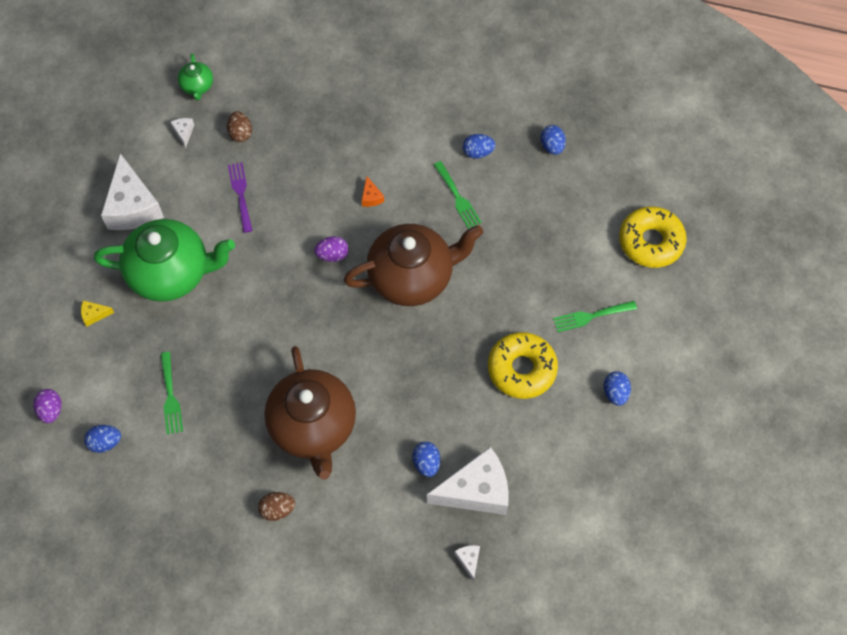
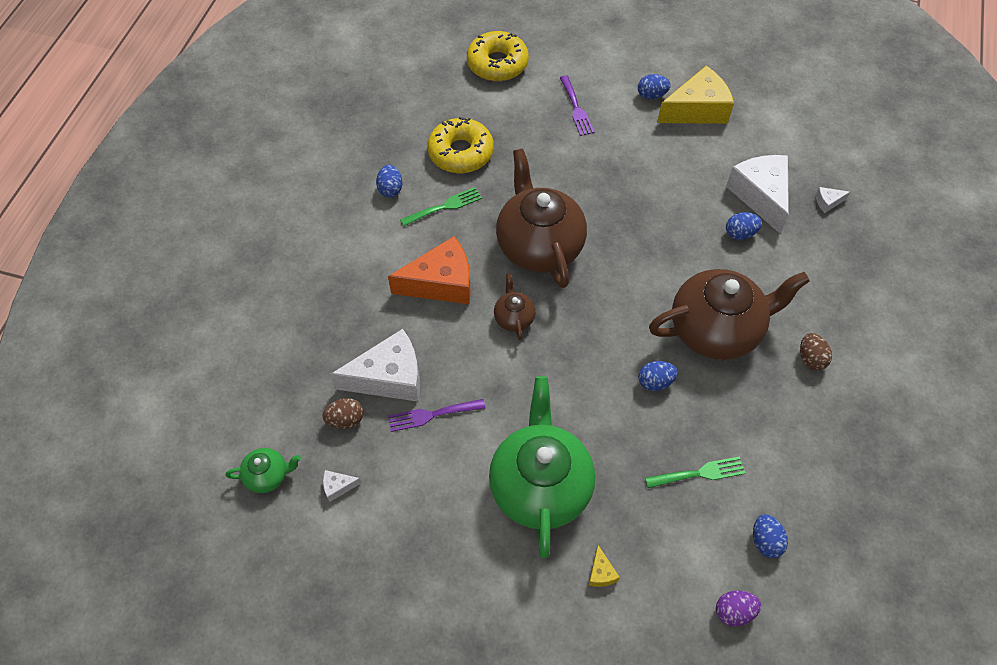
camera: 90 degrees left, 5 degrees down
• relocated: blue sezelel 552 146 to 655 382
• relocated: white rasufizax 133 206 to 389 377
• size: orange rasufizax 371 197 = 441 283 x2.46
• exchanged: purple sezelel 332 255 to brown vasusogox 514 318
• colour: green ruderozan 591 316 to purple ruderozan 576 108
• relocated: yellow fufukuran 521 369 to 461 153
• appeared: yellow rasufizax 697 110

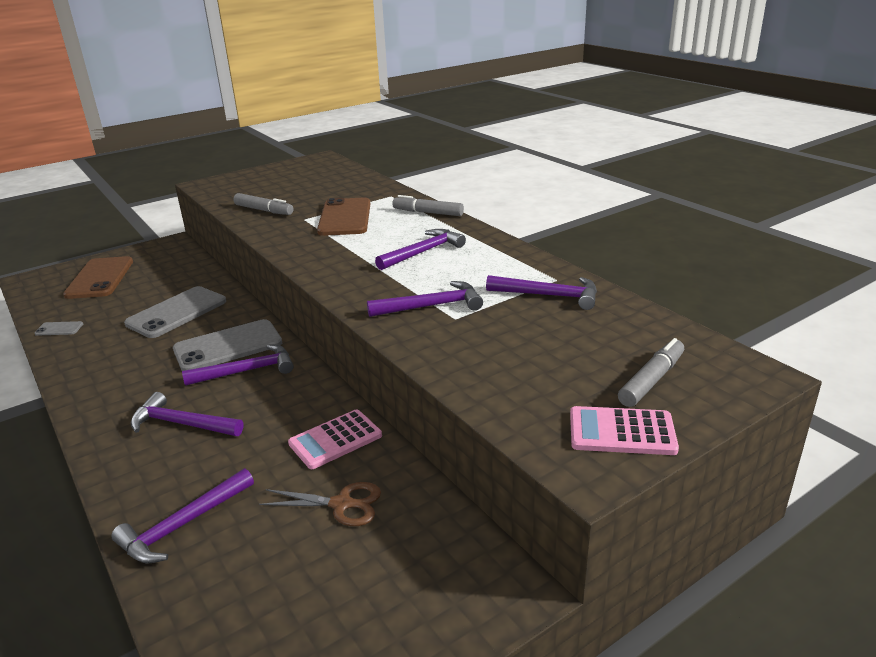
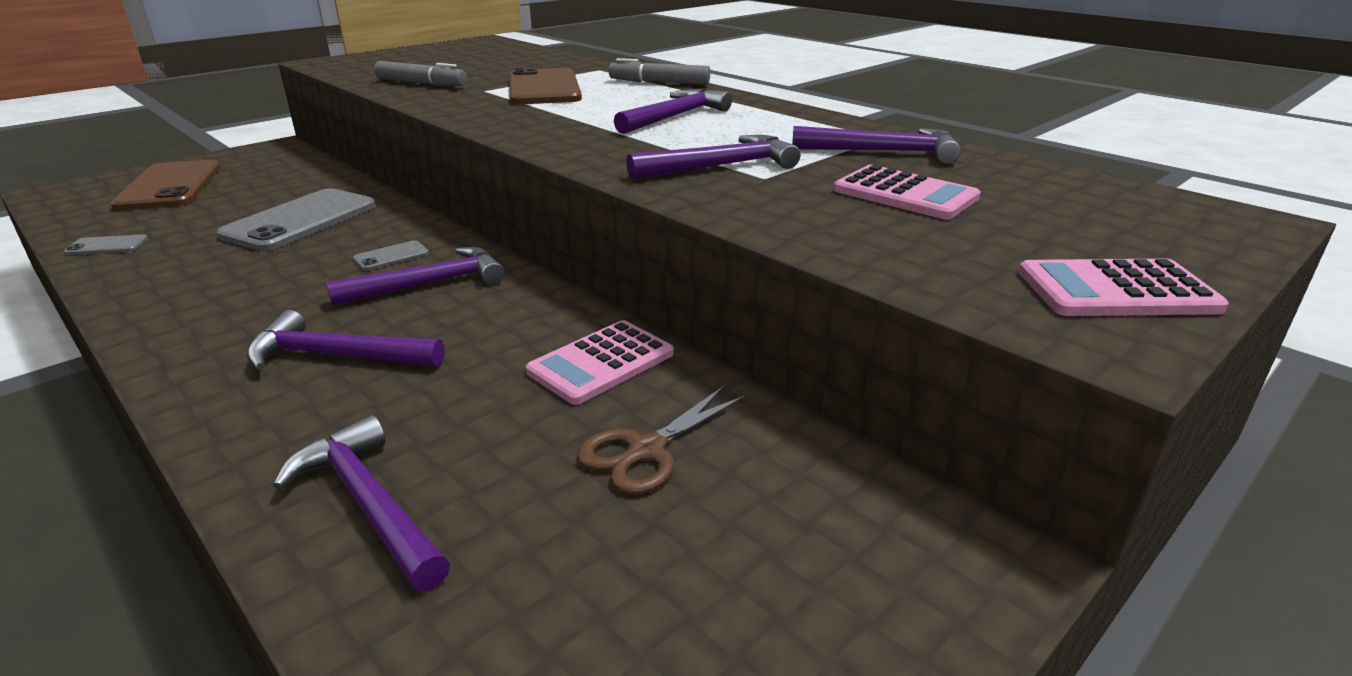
camera: 10 degrees left, 0 degrees up
• size: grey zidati 228 346 = 391 256 x0.44
• missing: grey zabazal 652 380
• spun: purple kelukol 183 525 = 369 503 105 degrees clockwise
• spun: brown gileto 342 504 = 645 451 135 degrees clockwise
• appeared: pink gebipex 905 194

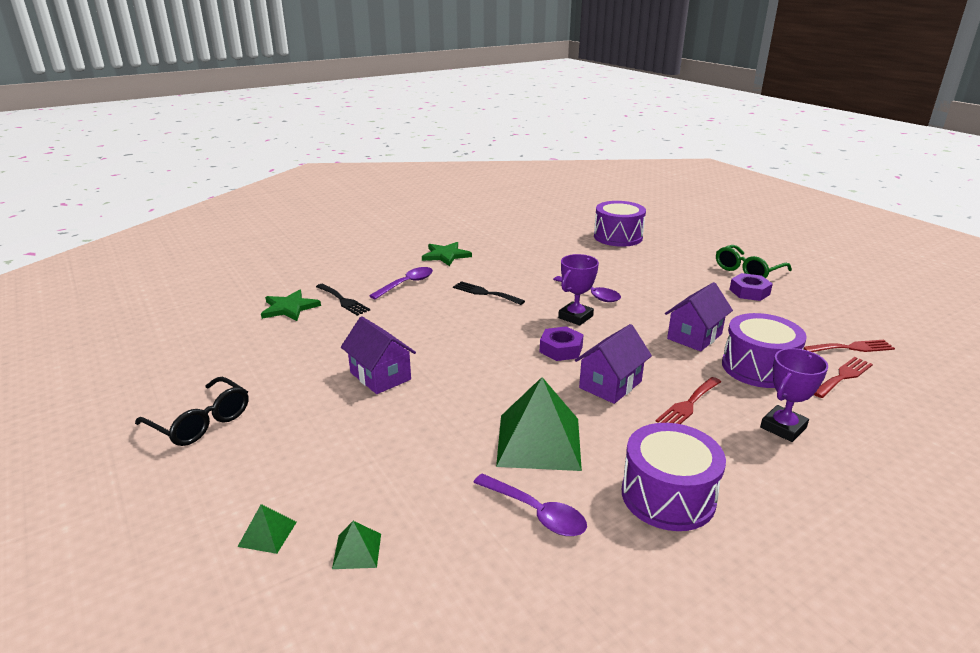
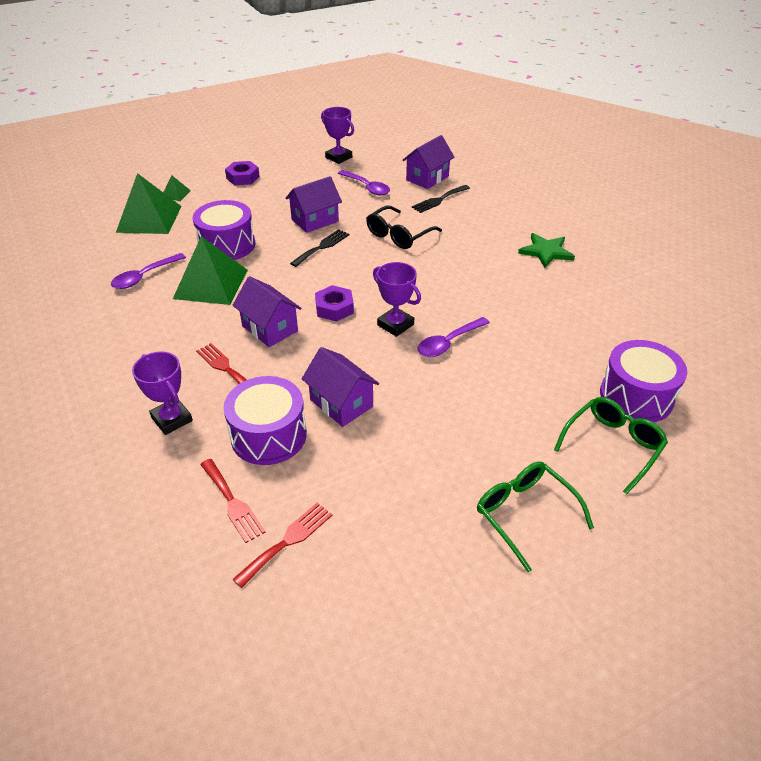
camera: 95 degrees right, 15 degrees up
• relocated: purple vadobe 406 284 to 367 187
• relocated: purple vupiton 749 292 to 243 177
• relocated: black ruderozan 485 293 to 322 247
• exchanged: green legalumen 289 308 to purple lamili 427 178
• spun: red ruderozan 851 348 = 287 541 135 degrees counterclockwise
• relocated: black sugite 200 421 to 399 235
• relocated: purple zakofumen 668 496 to 227 245
• size: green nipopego 357 551 = 149 219 x2.27
• appeared: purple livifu 338 157
• appeared: green sugite 612 446

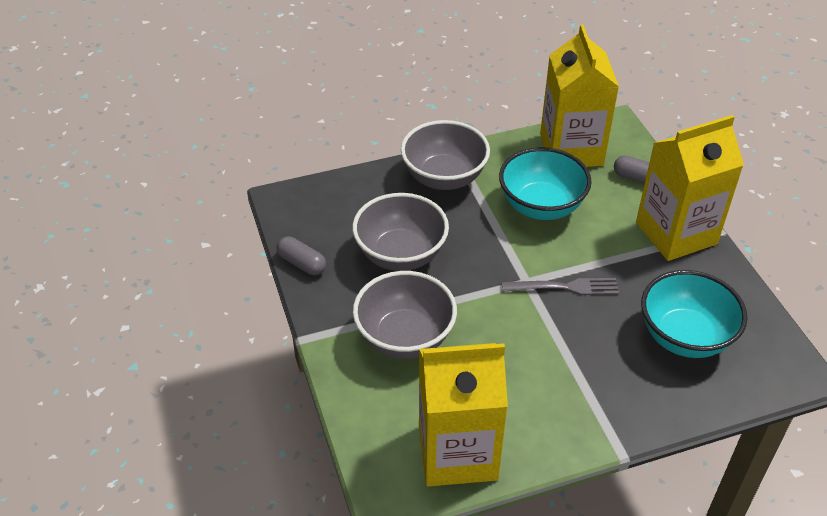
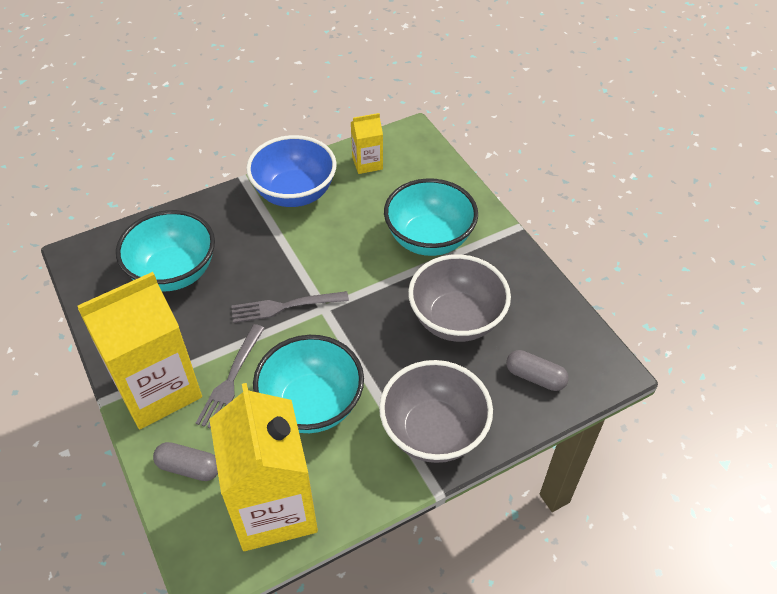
camera: 170 degrees right, 5 degrees up
• relocated: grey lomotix 302 263 to 535 377
• colour: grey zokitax 405 337 to turquoise zokitax 429 239
• size: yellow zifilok 457 452 = 367 163 x0.47
• appeared: blue zokitax 294 193
• appeared: grey ruderozan 231 379

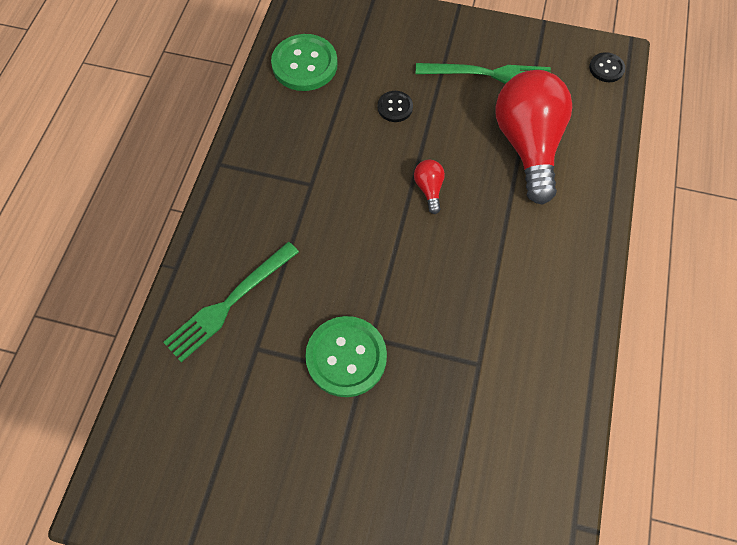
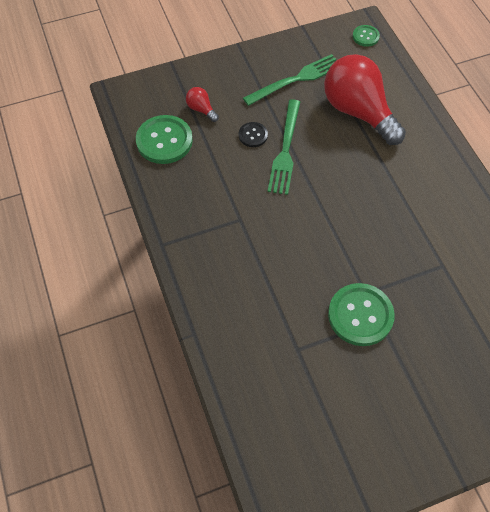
camera: 35 degrees left, 5 degrees down
• colour: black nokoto 606 68 to green nokoto 365 36
• relocated: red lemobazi 429 189 to 201 109
• relocated: green ruderozan 229 303 to 285 150

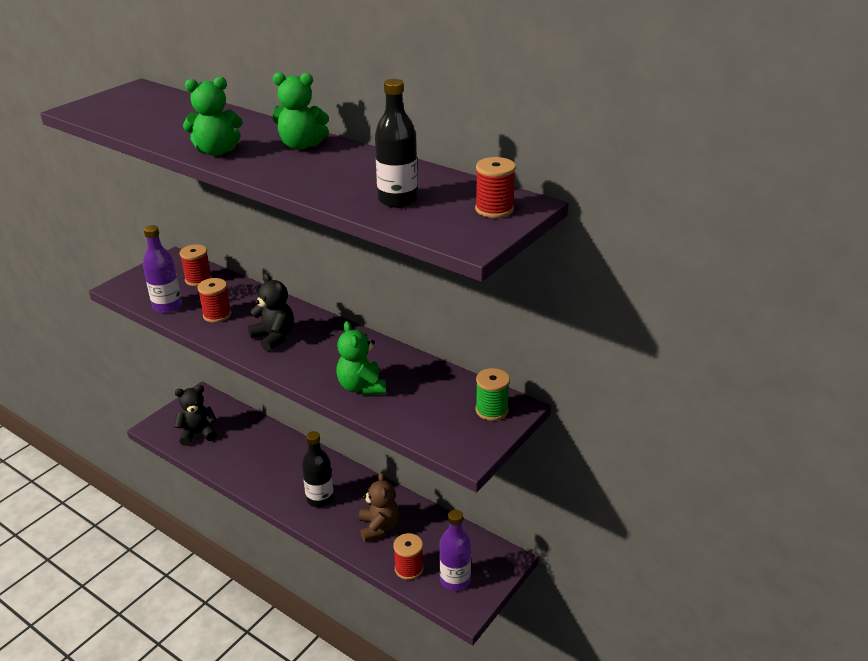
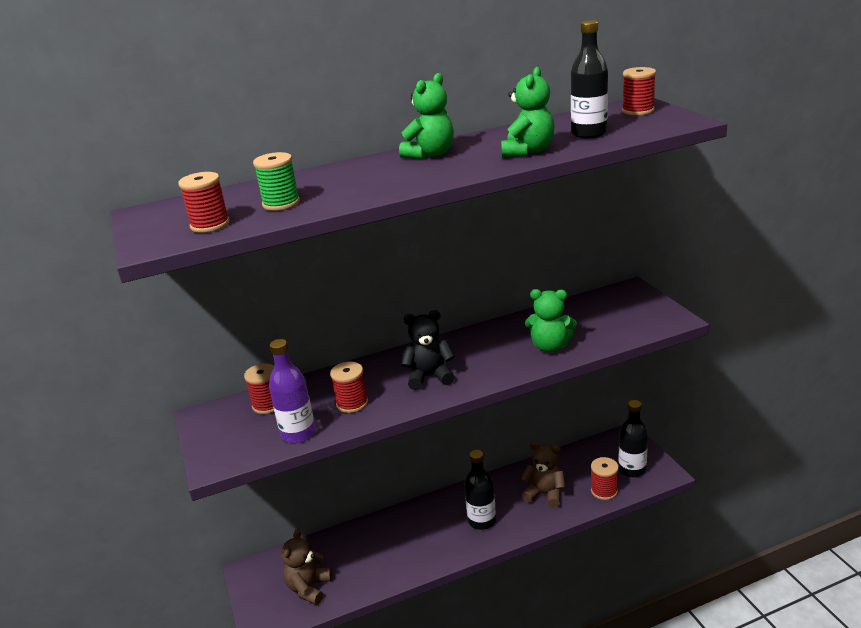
camera: 55 degrees left, 5 degrees down
• relocated: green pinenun 217 151 to 528 151
• relocated: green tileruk 491 410 to 281 203
• colour: black pinenun 198 433 to brown pinenun 309 588
• colour: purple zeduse 455 580 to black zeduse 632 469
• appeared: red tileruk 210 225

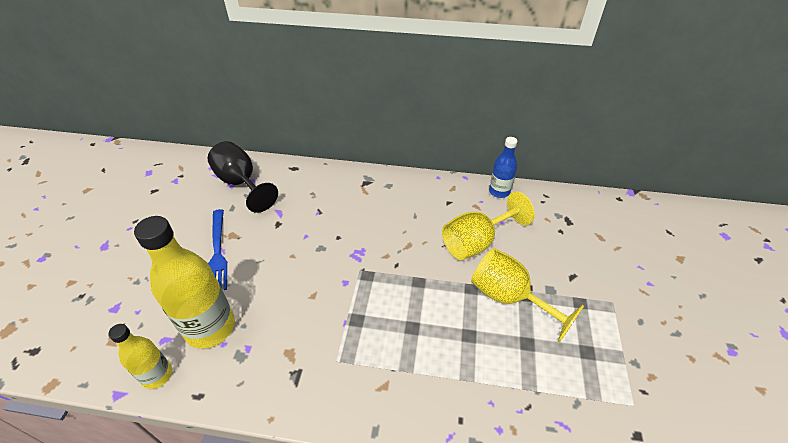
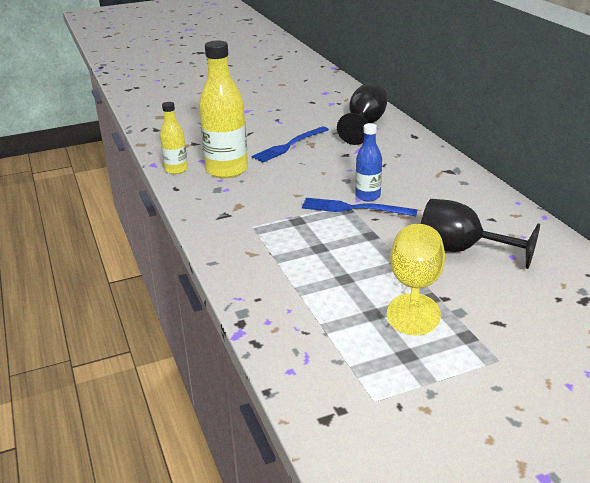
camera: 60 degrees right, 15 degrees down
• relocated: blue zeduse 499 191 to 368 196
• colour: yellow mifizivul 476 242 to black mifizivul 461 250
• appeared: blue ruderozan 353 208

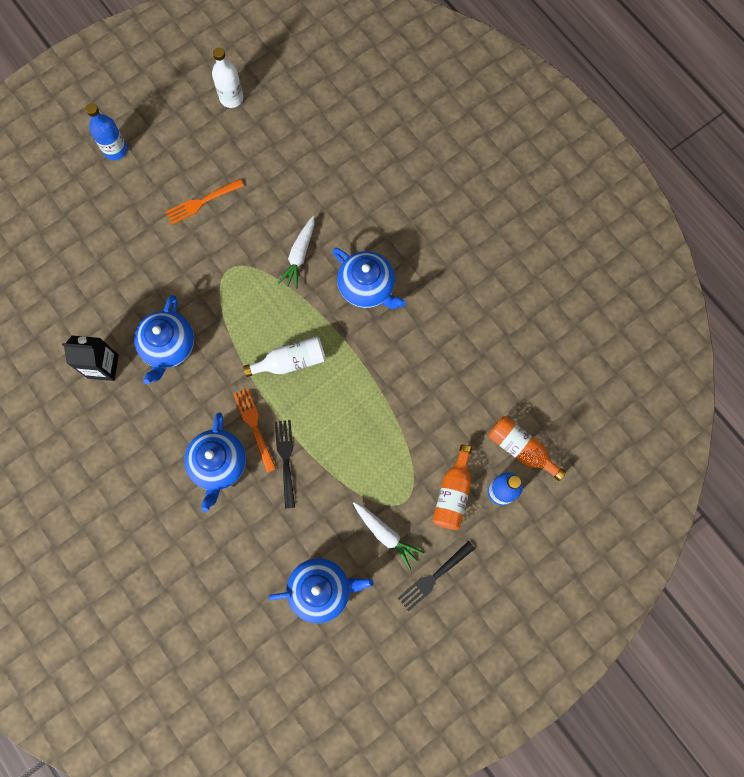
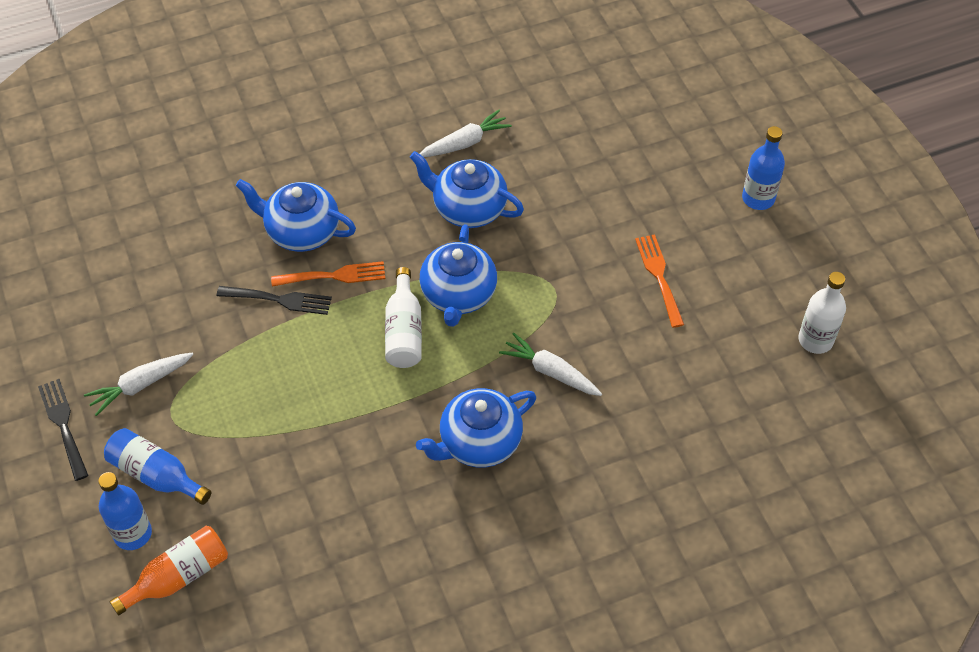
camera: 105 degrees right, 20 degrees down
• exchanged: black zifilok 103 366 to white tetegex 465 143
• colour: orange zeduse 453 493 to blue zeduse 156 475
• relocated: blue vasusogox 321 589 to 458 295

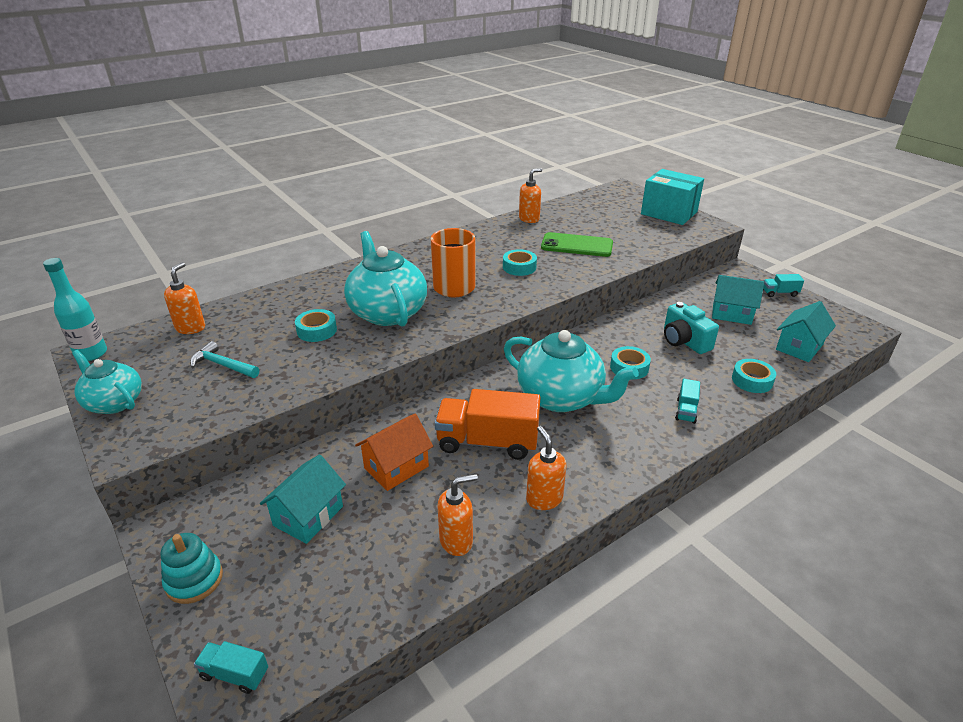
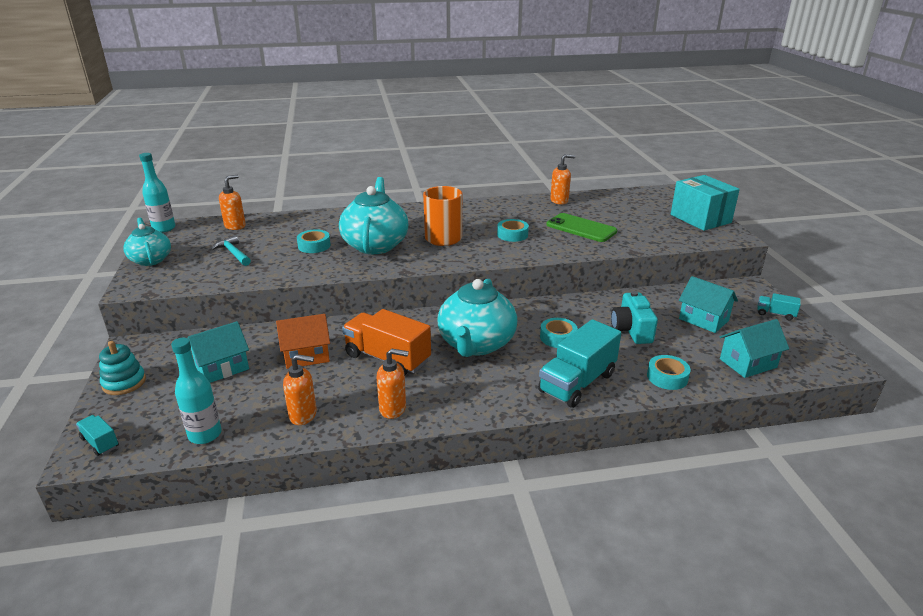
camera: 25 degrees right, 5 degrees down
• spun: turquoise vasusogox 561 397 = 476 344 45 degrees clockwise
• size: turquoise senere 686 410 = 577 383 x2.12
• spun: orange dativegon 544 499 = 393 409 90 degrees clockwise
• appeared: turquoise zeduse 205 434

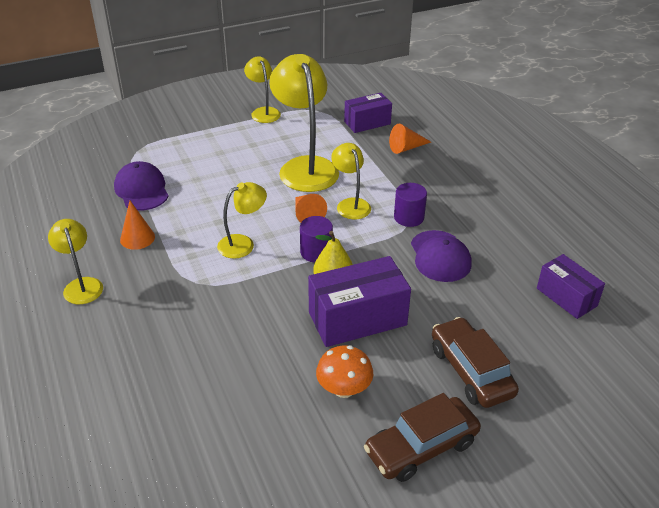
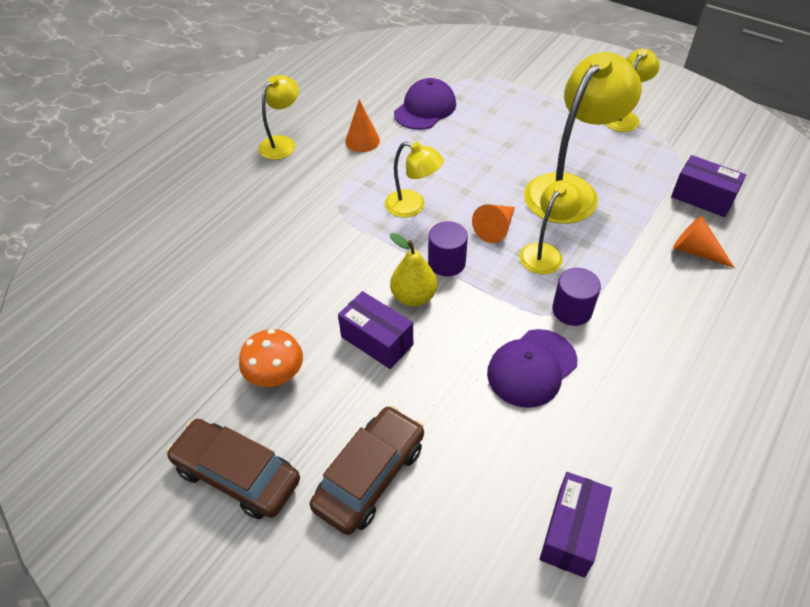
camera: 60 degrees right, 10 degrees up
• size: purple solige 357 319 = 377 341 x0.63

